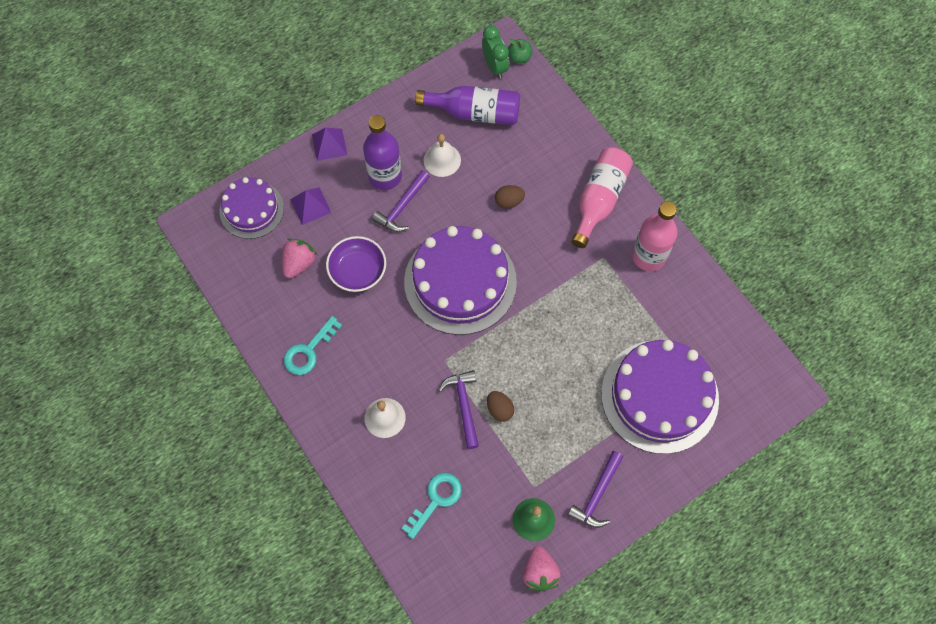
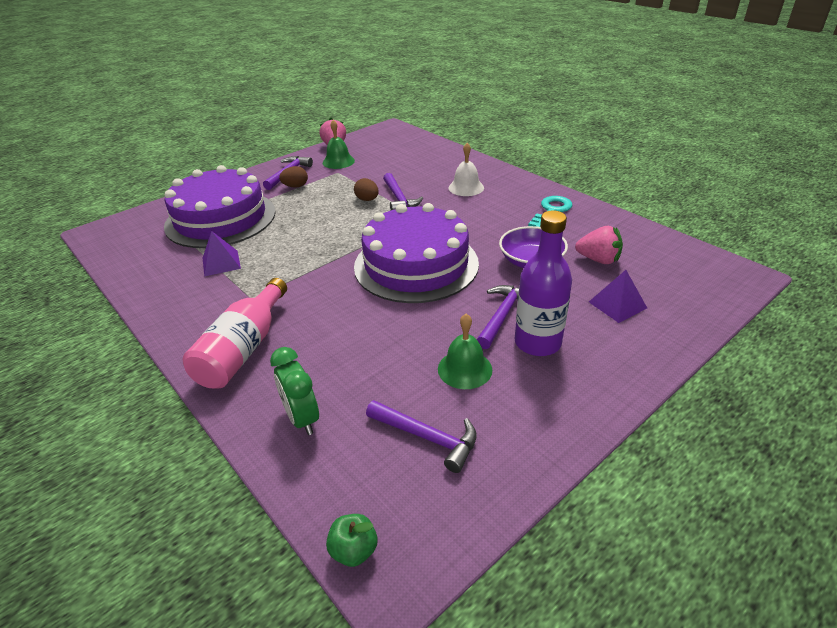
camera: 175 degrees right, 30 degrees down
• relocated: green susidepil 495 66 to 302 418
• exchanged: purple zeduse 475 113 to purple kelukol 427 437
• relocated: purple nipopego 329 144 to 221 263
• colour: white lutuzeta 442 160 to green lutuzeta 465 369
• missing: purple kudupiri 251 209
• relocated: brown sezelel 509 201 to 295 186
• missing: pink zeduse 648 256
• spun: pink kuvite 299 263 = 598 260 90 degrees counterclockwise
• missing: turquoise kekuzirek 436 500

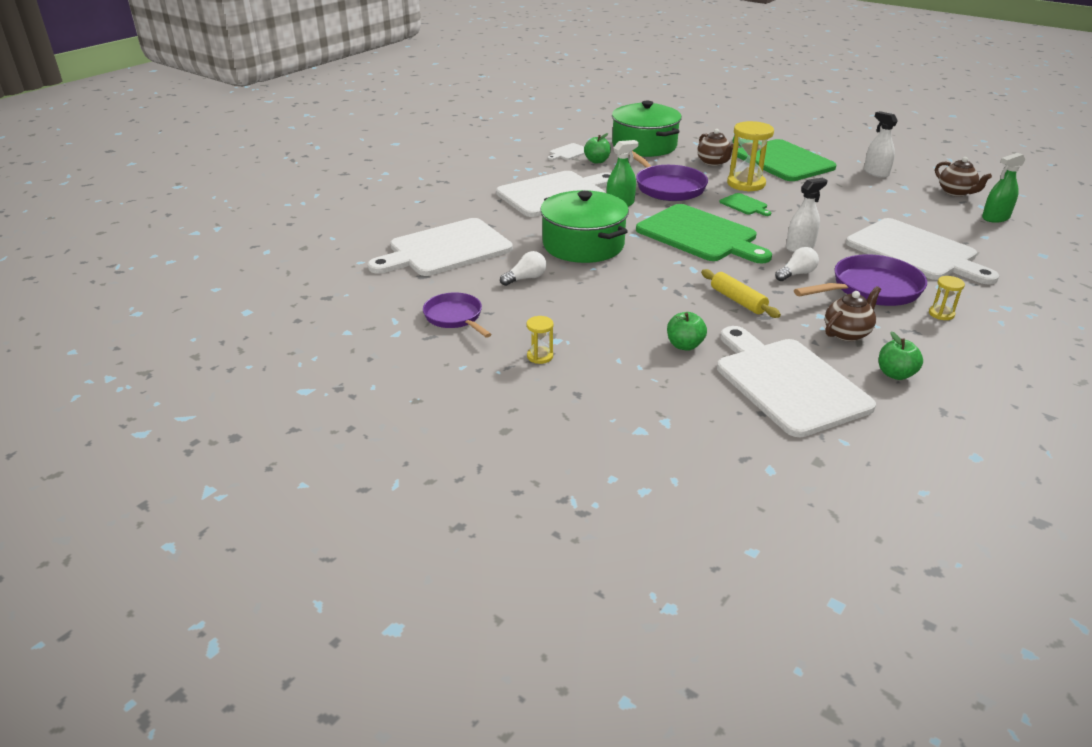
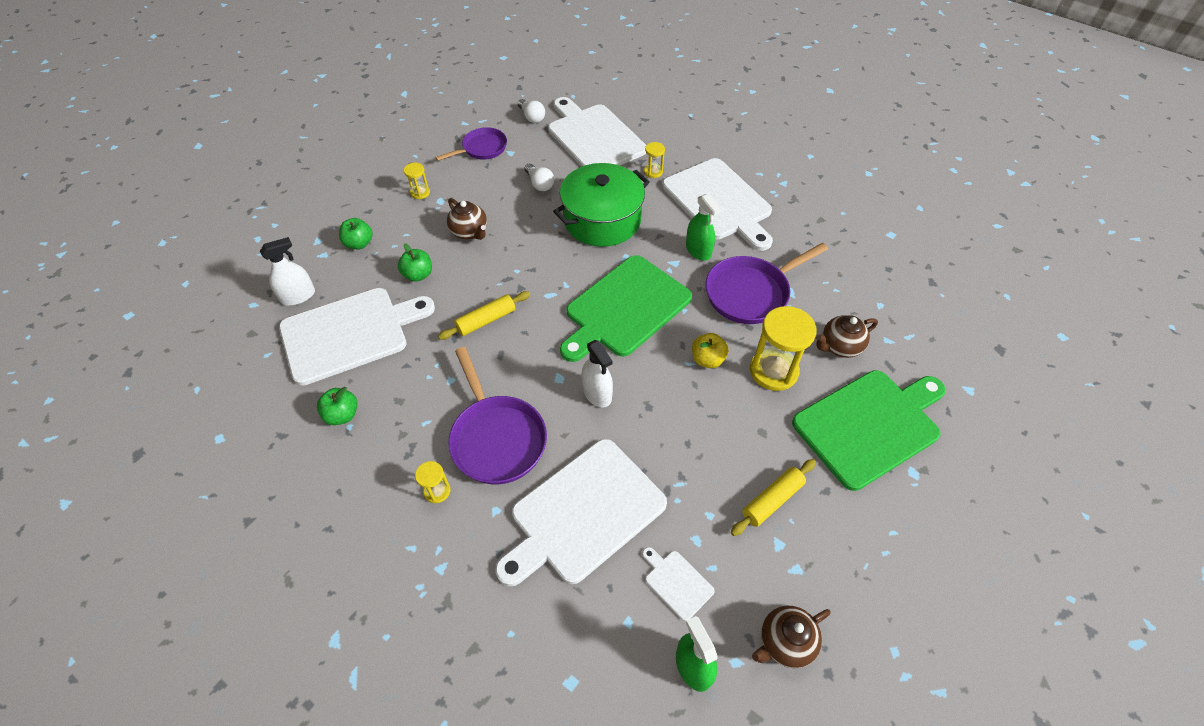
camera: 90 degrees right, 20 degrees up
• missing: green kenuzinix 644 146
• relocated: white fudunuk 876 173 to 298 296
• relocated: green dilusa 597 161 to 359 244
• relocated: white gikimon 568 152 to 677 582
• exchanged: green gikimon 744 205 to yellow dilusa 707 359
• relocated: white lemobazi 796 274 to 532 117
• relocated: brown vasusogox 847 333 to 469 232
• appeared: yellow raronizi 653 172
• appeared: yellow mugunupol 772 500

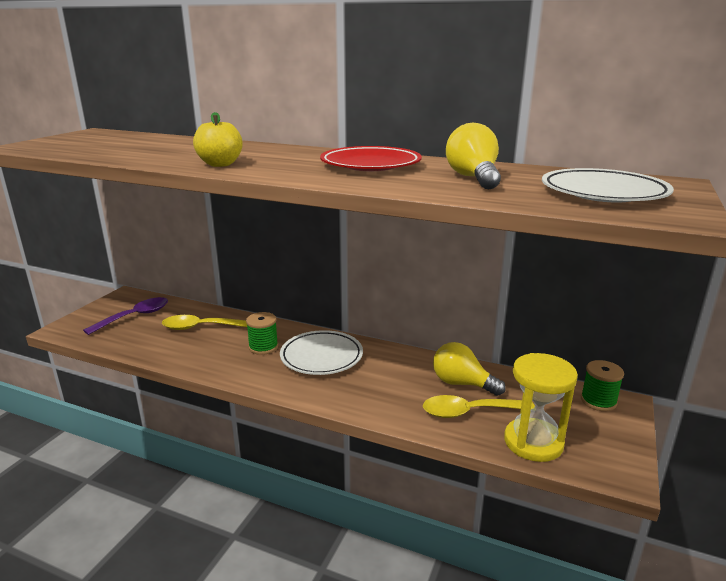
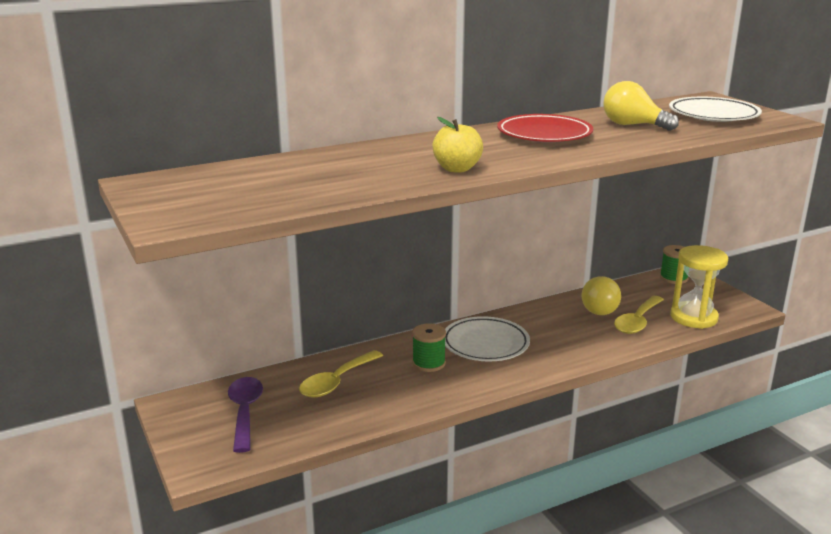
camera: 50 degrees left, 0 degrees up
• spun: yellow lemobazi 462 383 = 599 308 60 degrees counterclockwise

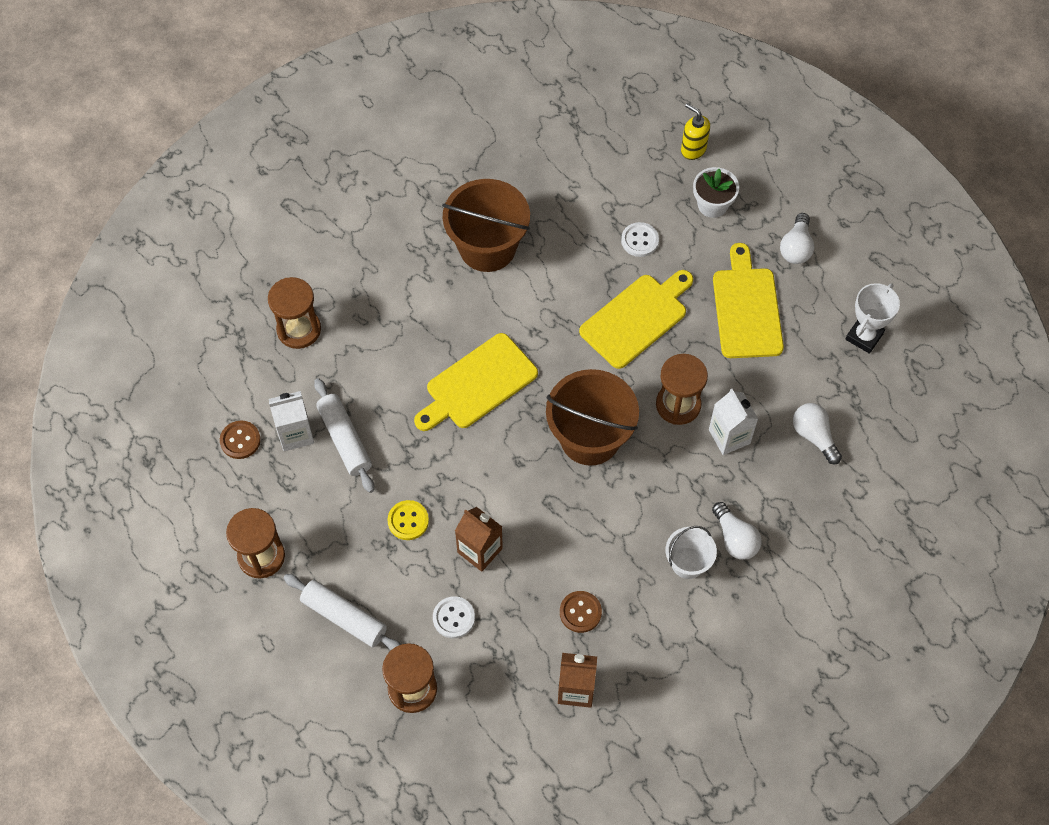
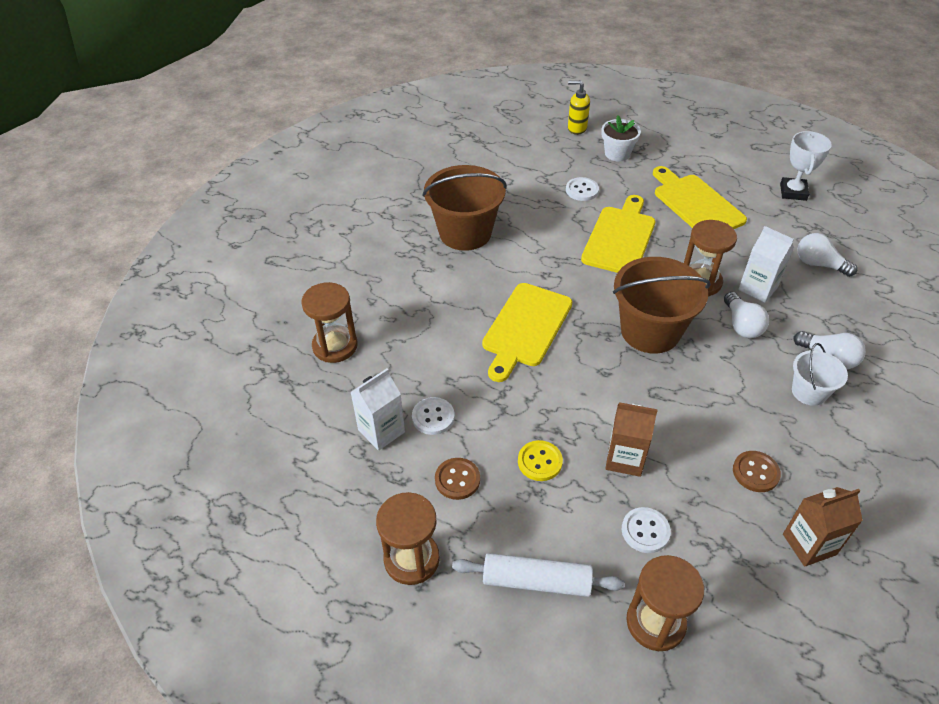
camera: 25 degrees left, 15 degrees down
• relocated: white lemobazi 796 247 to 741 325
• exchanged: white mugunupol 345 439 to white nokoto 433 417
• relocated: brown nokoto 240 440 to 457 479

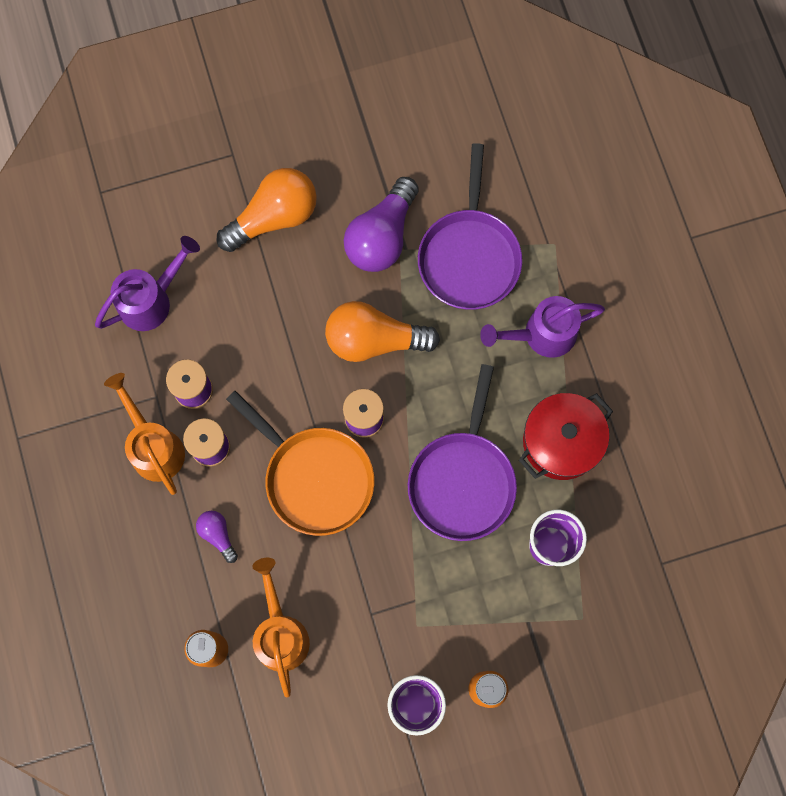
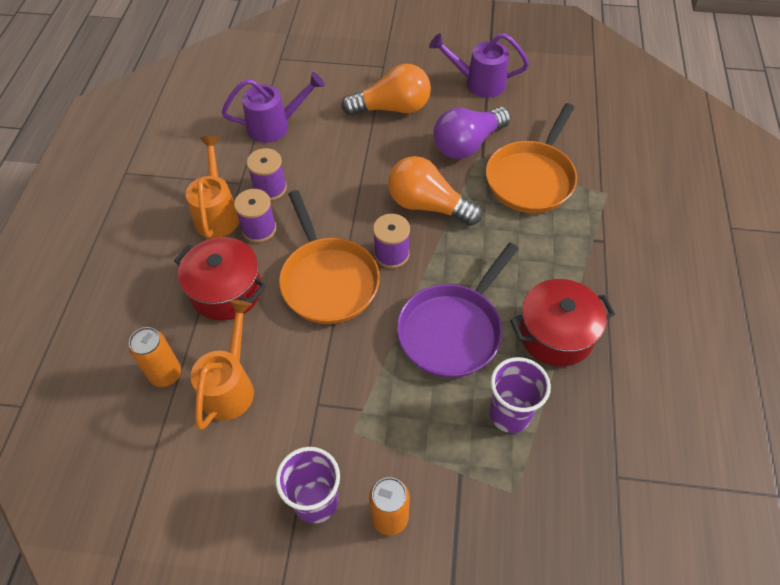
camera: 25 degrees right, 20 degrees down
• colour: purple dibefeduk 469 256 to orange dibefeduk 531 178
• relocated: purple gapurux 542 334 to 479 83
• exchanged: purple lemobazi 218 535 to red kenuzinix 226 291

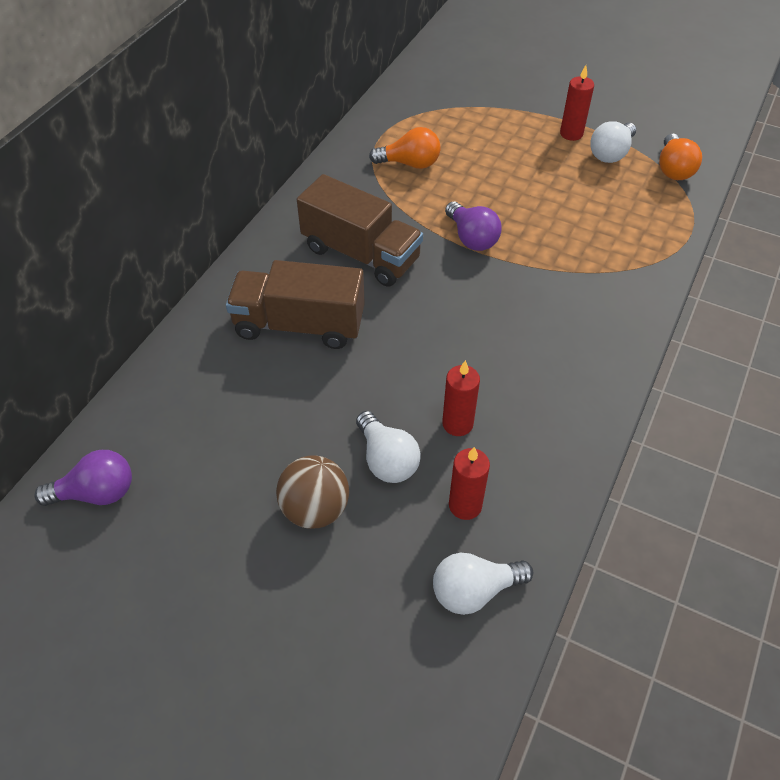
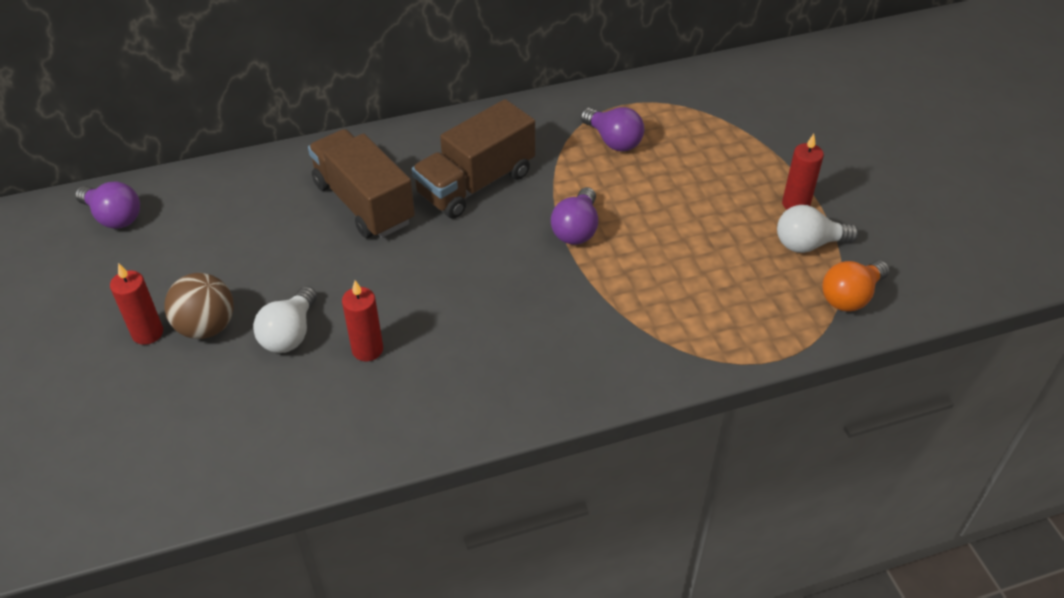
camera: 45 degrees right, 5 degrees down
• colour: orange lemobazi 410 163 to purple lemobazi 613 141
• spun: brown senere 361 254 = 476 184 60 degrees clockwise
• relocated: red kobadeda 465 505 to 147 333
• missing: white lemobazi 474 591

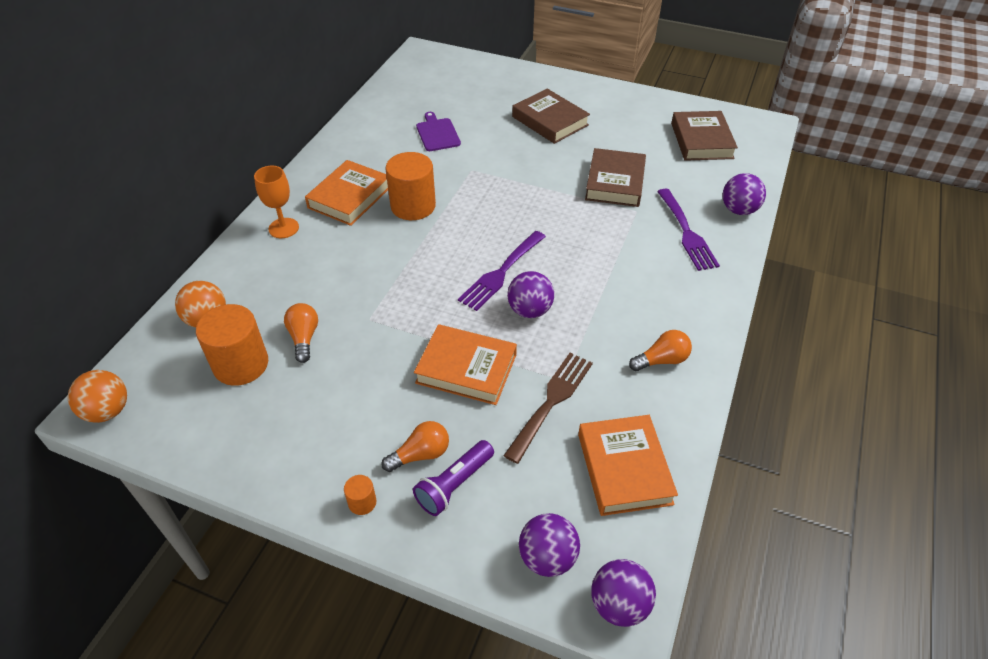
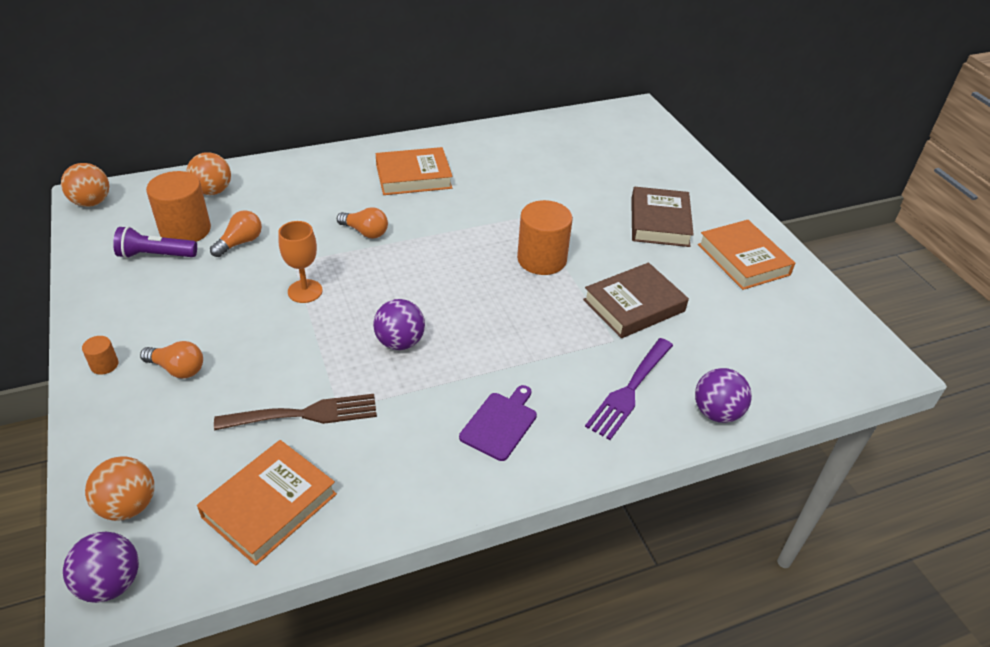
camera: 45 degrees right, 5 degrees down
• missing: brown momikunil 701 141
• relocated: purple gikimon 437 133 to 500 424
• relocated: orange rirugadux 413 206 to 541 259
• relocated: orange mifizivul 283 228 to 305 291
• missing: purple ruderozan 501 273
• relocated: orange momikunil 466 369 to 743 259
• relocated: orange lemobazi 661 360 to 365 232
• relocated: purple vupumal 454 485 to 155 255
• colour: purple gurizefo 547 557 to orange gurizefo 128 506

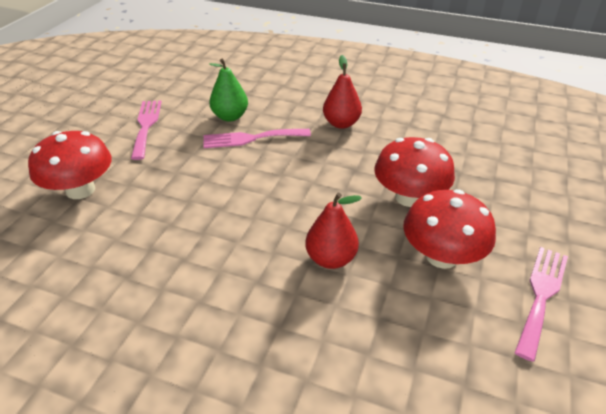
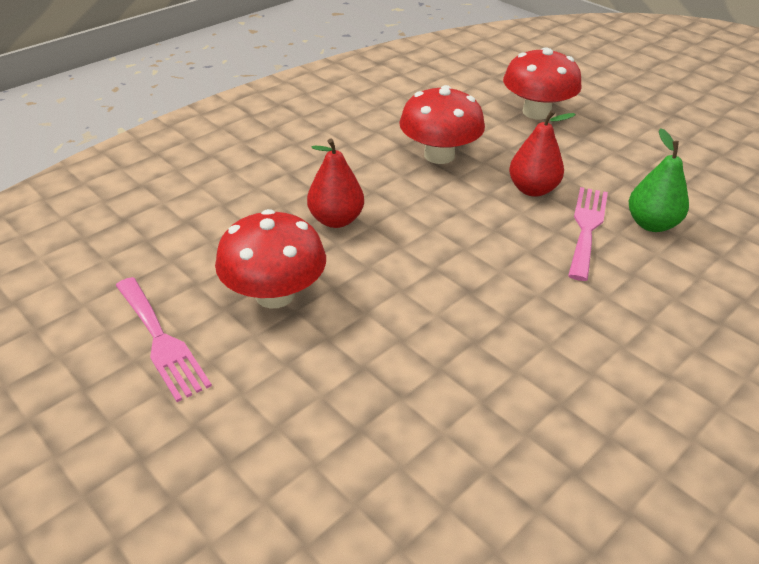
camera: 115 degrees right, 0 degrees up
• relocated: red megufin 341 123 to 532 189
• missing: pink ruderozan 146 126
• relocated: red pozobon 409 197 to 439 155

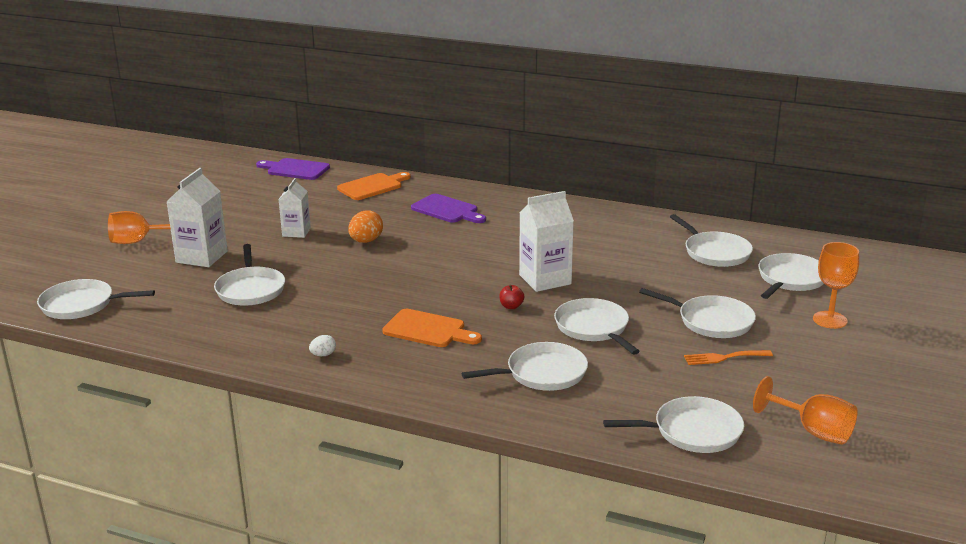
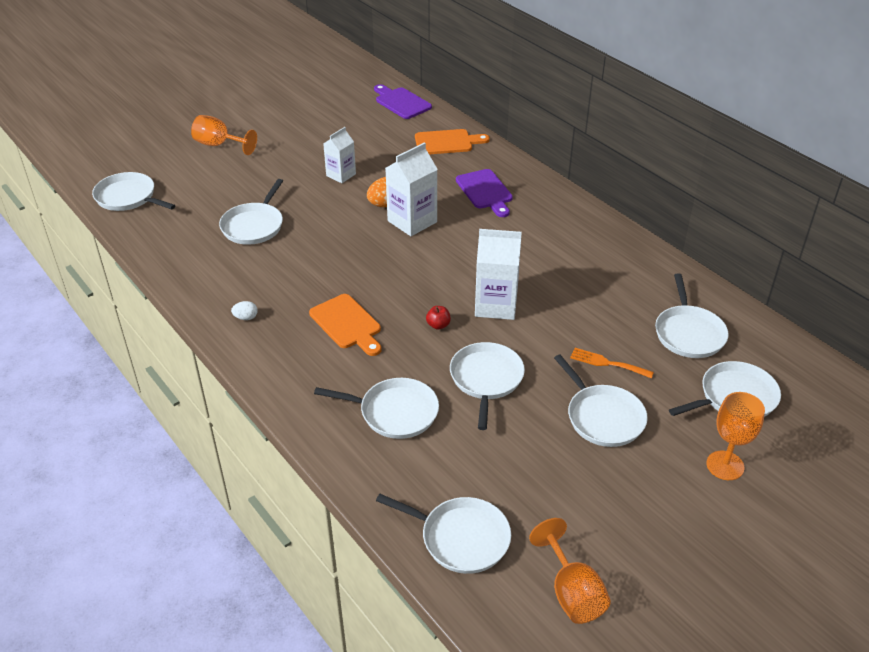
camera: 30 degrees right, 15 degrees up
• relocated: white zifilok 201 257 to 412 221
• relocated: orange ruderozan 723 358 to 607 363

